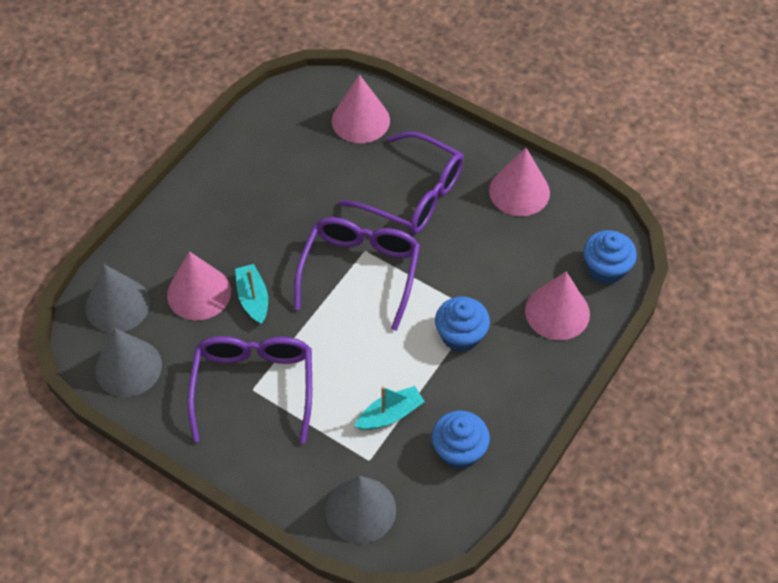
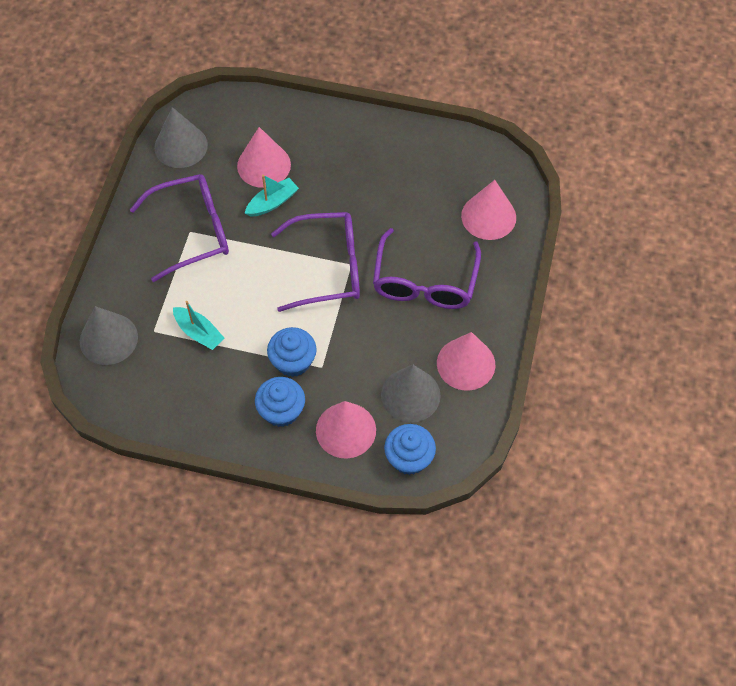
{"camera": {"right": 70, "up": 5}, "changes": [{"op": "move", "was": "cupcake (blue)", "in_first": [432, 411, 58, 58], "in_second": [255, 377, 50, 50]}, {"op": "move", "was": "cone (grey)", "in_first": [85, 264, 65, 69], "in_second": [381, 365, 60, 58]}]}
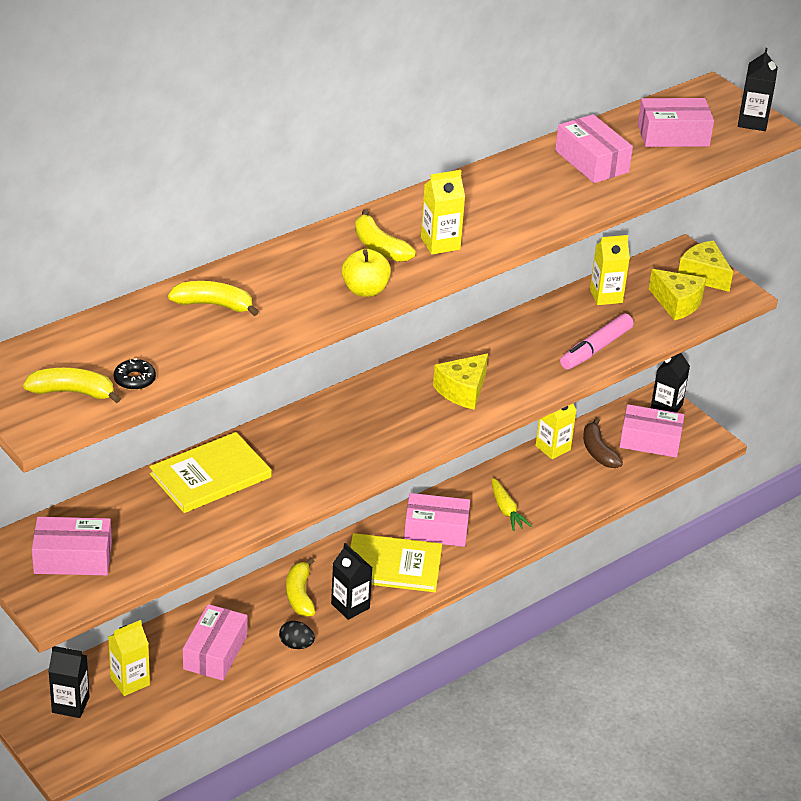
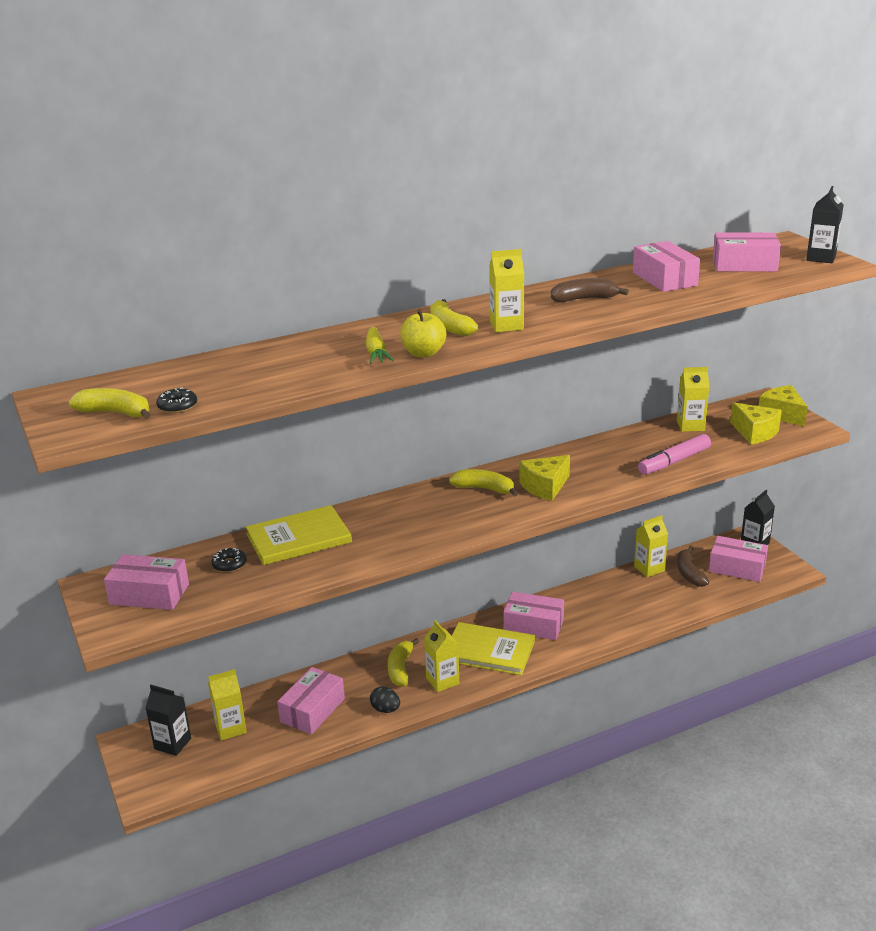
{"camera": {"right": 15, "up": -10}, "changes": [{"op": "insert", "now": "donut (black)", "in_second": [212, 548, 35, 24]}, {"op": "move", "was": "carrot (yellow)", "in_first": [492, 478, 40, 53], "in_second": [366, 326, 28, 38]}, {"op": "recolor", "was": "carton (black)", "now": "carton (yellow)", "in_first": [331, 543, 41, 77], "in_second": [424, 620, 35, 72]}, {"op": "move", "was": "banana (yellow)", "in_first": [168, 281, 91, 35], "in_second": [449, 469, 69, 28]}, {"op": "insert", "now": "banana (brown)", "in_second": [551, 278, 78, 24]}]}
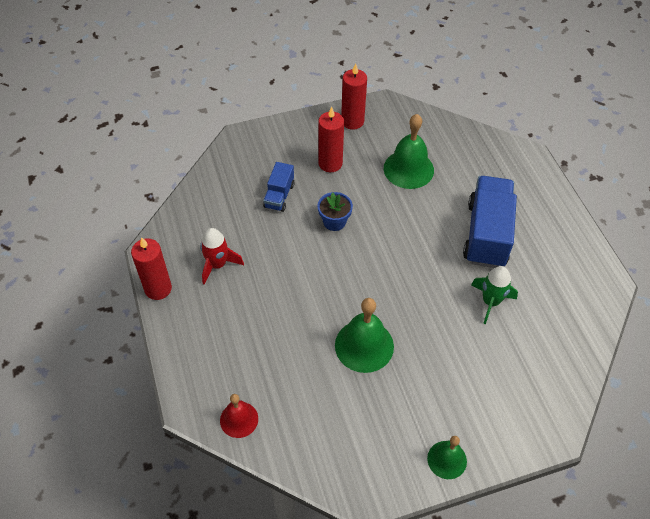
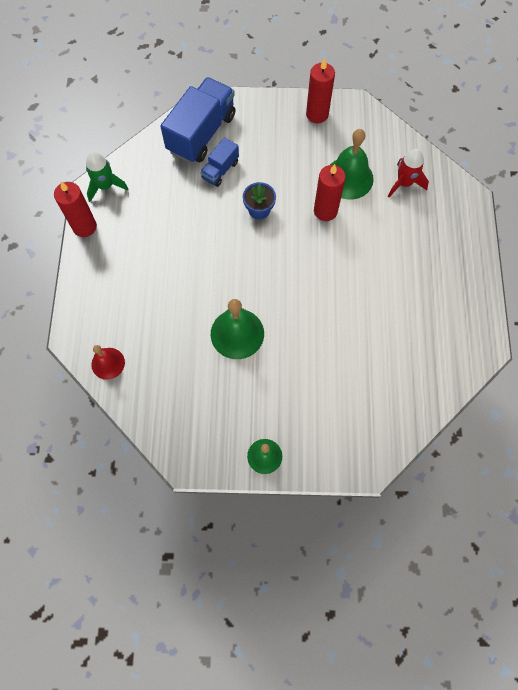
{"camera": {"right": 20, "up": 15}, "changes": [{"op": "move", "was": "rocket (green)", "in_first": [471, 266, 47, 58], "in_second": [86, 152, 43, 50]}, {"op": "move", "was": "truck (blue)", "in_first": [463, 176, 54, 92], "in_second": [160, 77, 76, 86]}, {"op": "move", "was": "candle (red)", "in_first": [318, 107, 26, 65], "in_second": [314, 164, 32, 57]}, {"op": "move", "was": "rocket (red)", "in_first": [200, 228, 44, 57], "in_second": [388, 149, 41, 48]}]}
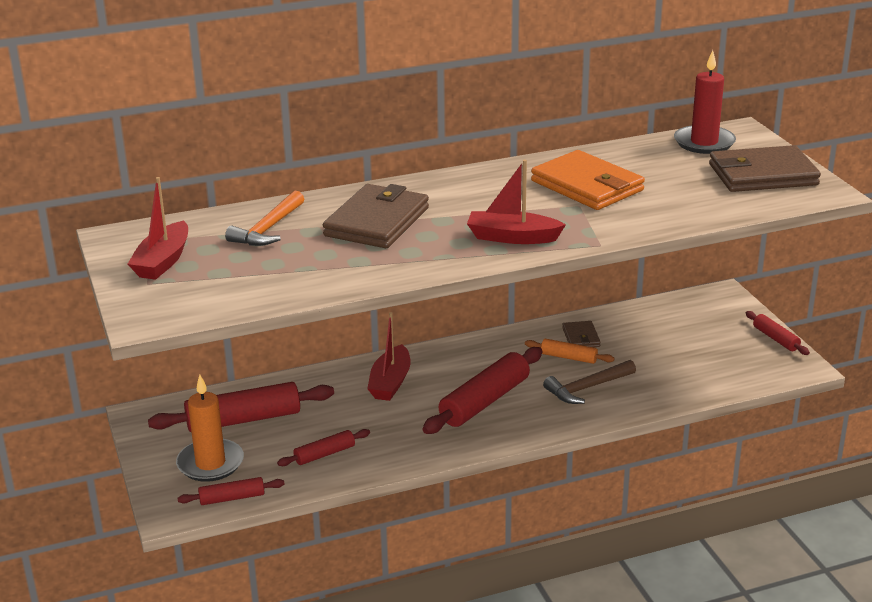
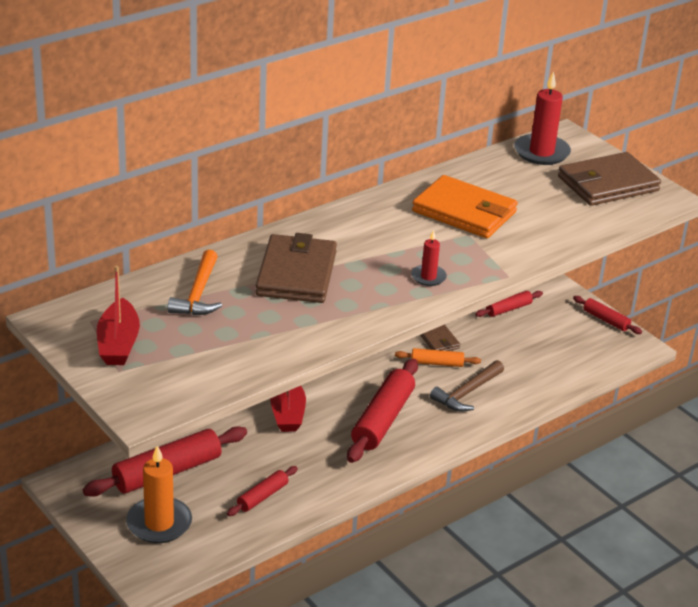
{"camera": {"right": -20, "up": 5}, "changes": [{"op": "replace", "was": "boat (red)", "now": "candle (red)", "in_first": [467, 160, 99, 84], "in_second": [411, 230, 36, 56]}, {"op": "move", "was": "rolling pin (red)", "in_first": [178, 477, 107, 28], "in_second": [475, 291, 68, 26]}]}
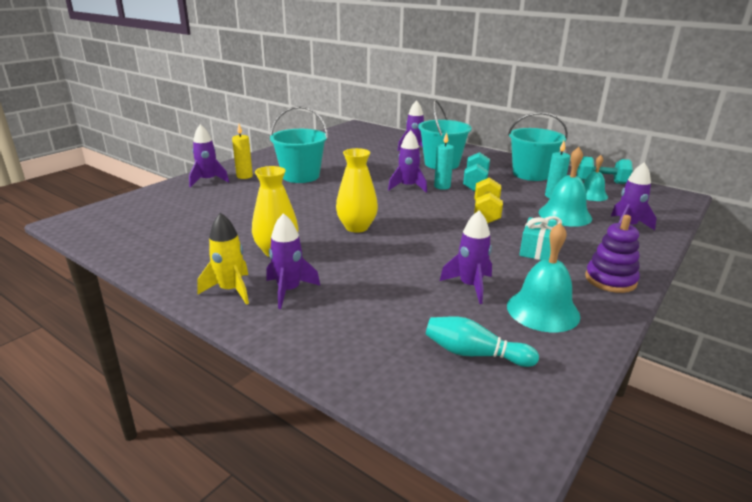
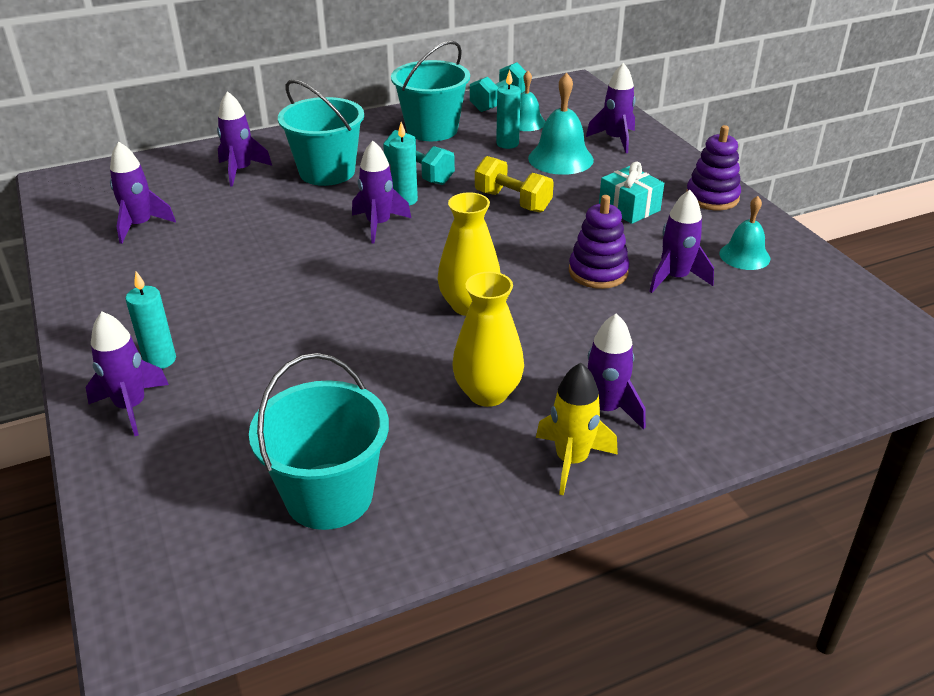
{"camera": {"right": -60, "up": 10}, "changes": [{"op": "insert", "now": "rocket (purple)", "in_second": [110, 142, 66, 102]}, {"op": "recolor", "was": "candle (yellow)", "now": "candle (turquoise)", "in_first": [232, 124, 21, 55], "in_second": [126, 271, 50, 98]}, {"op": "move", "was": "bucket (turquoise)", "in_first": [270, 106, 58, 77], "in_second": [249, 353, 140, 177]}, {"op": "insert", "now": "stacking toy (purple)", "in_second": [569, 195, 60, 94]}, {"op": "resize", "was": "bell (turquoise)", "in_first": [507, 223, 73, 109], "in_second": [719, 196, 51, 74], "ratio": 0.65}, {"op": "delete", "was": "bowling pin (turquoise)", "in_first": [425, 317, 114, 50]}]}
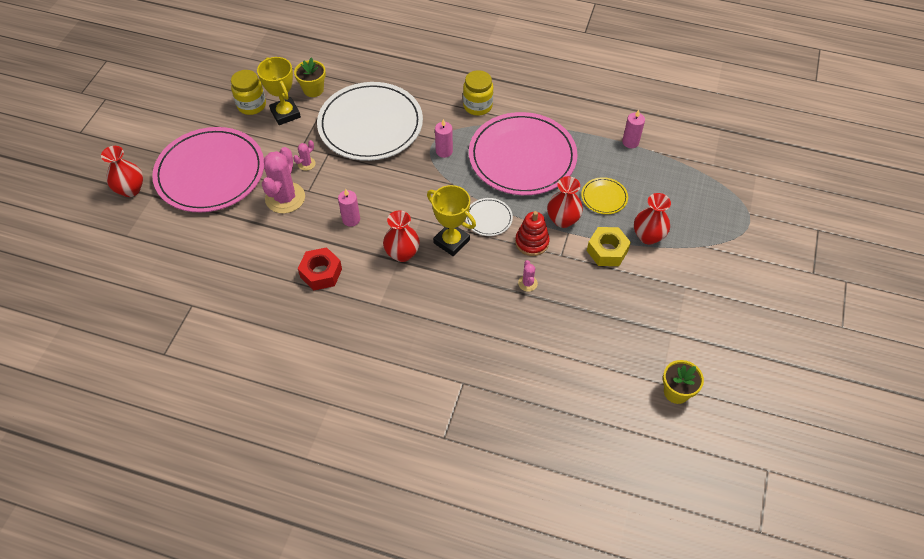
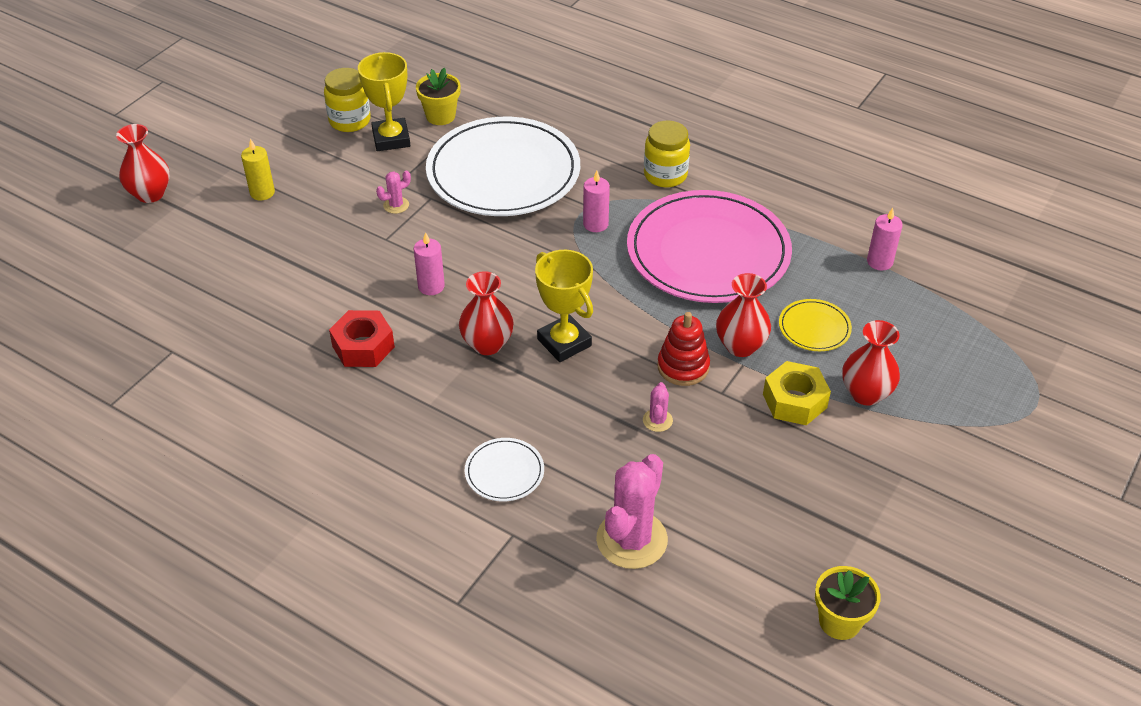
{"camera": {"right": 15, "up": -10}, "changes": [{"op": "replace", "was": "plate (pink)", "now": "candle (yellow)", "in_first": [152, 127, 112, 85], "in_second": [241, 139, 34, 61]}, {"op": "move", "was": "plate (white)", "in_first": [466, 198, 47, 38], "in_second": [465, 438, 79, 64]}, {"op": "move", "was": "cactus (pink)", "in_first": [262, 147, 43, 67], "in_second": [596, 454, 72, 115]}]}
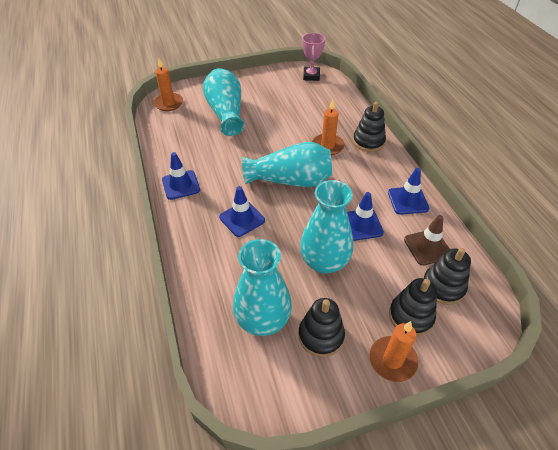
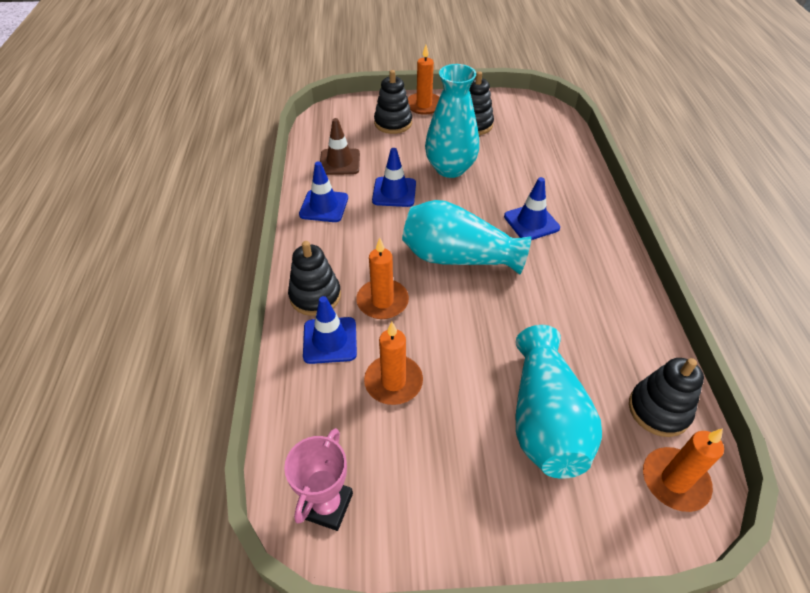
{"camera": {"right": -165, "up": 0}, "changes": [{"op": "move", "was": "traffic cone (blue)", "in_first": [162, 152, 38, 48], "in_second": [303, 296, 54, 68]}, {"op": "insert", "now": "candle (orange)", "in_second": [364, 322, 59, 83]}, {"op": "move", "was": "stacking toy (black)", "in_first": [423, 248, 48, 57], "in_second": [629, 358, 75, 79]}, {"op": "delete", "was": "vase (turquoise)", "in_first": [233, 239, 59, 97]}]}
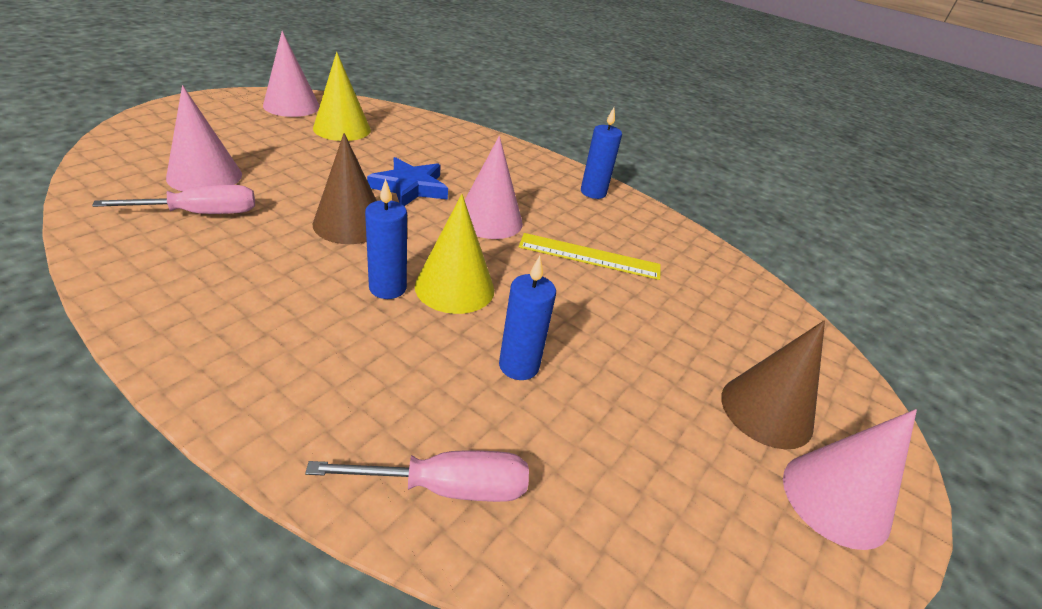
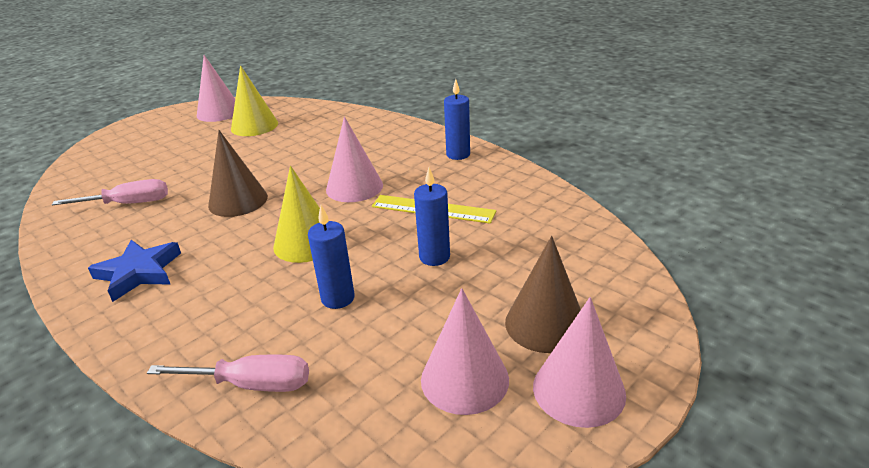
{"camera": {"right": 15, "up": -5}, "changes": [{"op": "move", "was": "star (blue)", "in_first": [367, 157, 81, 49], "in_second": [88, 240, 93, 62]}, {"op": "move", "was": "candle (blue)", "in_first": [365, 179, 42, 120], "in_second": [414, 167, 36, 99]}, {"op": "move", "was": "cone (pink)", "in_first": [166, 85, 76, 106], "in_second": [421, 288, 88, 127]}]}
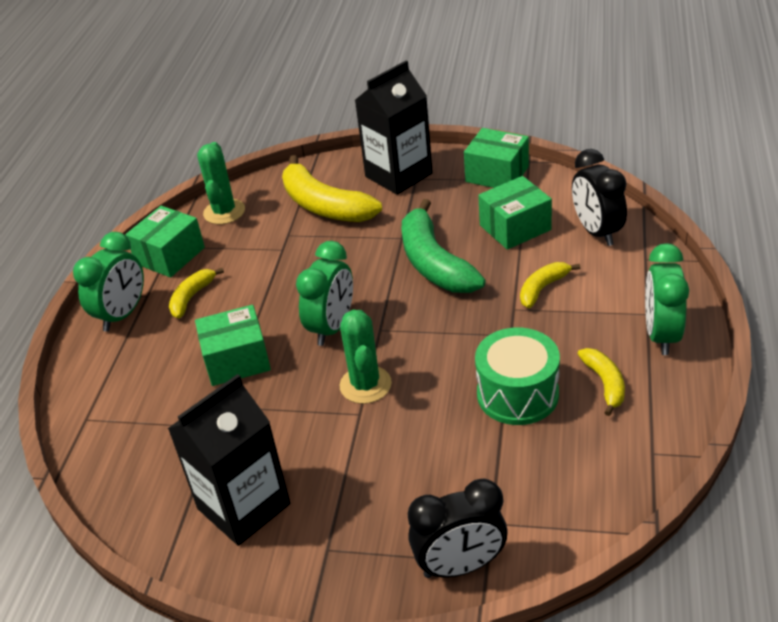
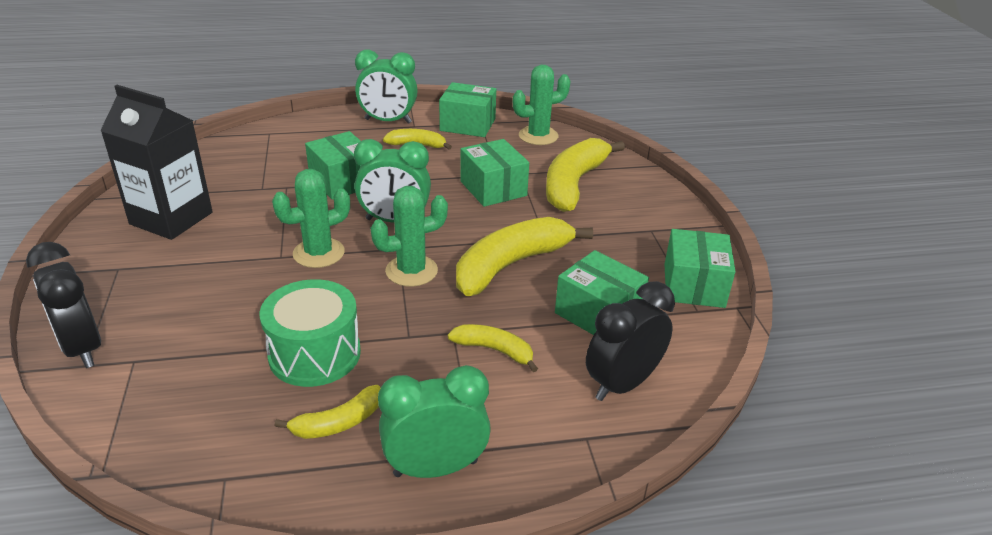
{"camera": {"right": 65, "up": -5}, "changes": [{"op": "insert", "now": "cactus (green)", "in_second": [371, 186, 77, 101]}, {"op": "recolor", "was": "banana (green)", "now": "banana (yellow)", "in_first": [402, 199, 84, 94], "in_second": [456, 217, 137, 79]}, {"op": "insert", "now": "box (green)", "in_second": [460, 139, 69, 68]}, {"op": "delete", "was": "carton (black)", "in_first": [355, 61, 78, 134]}]}
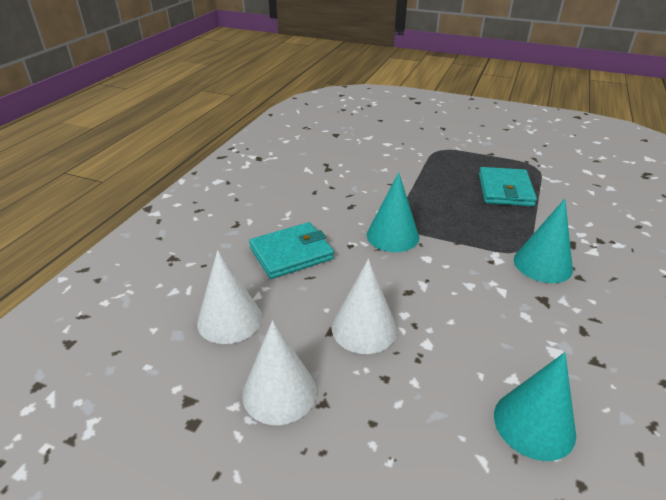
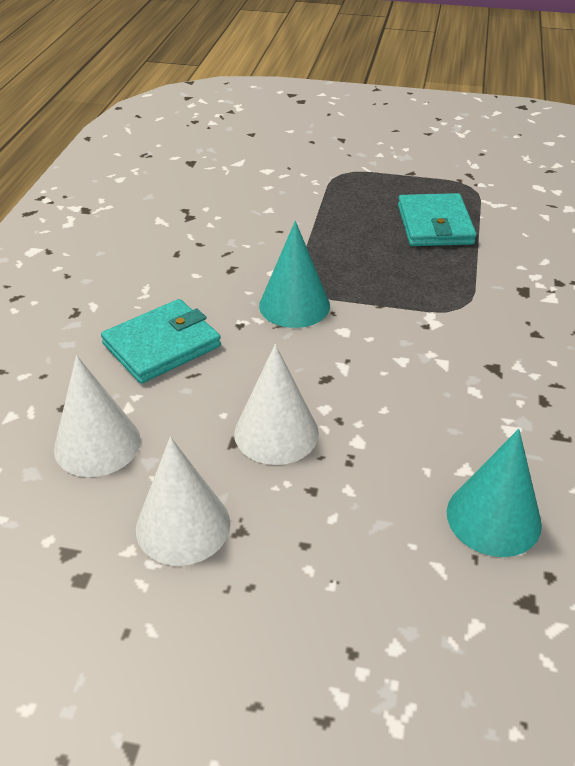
{"camera": {"right": -10, "up": 5}, "changes": [{"op": "delete", "was": "cone (turquoise)", "in_first": [514, 199, 59, 84]}]}
